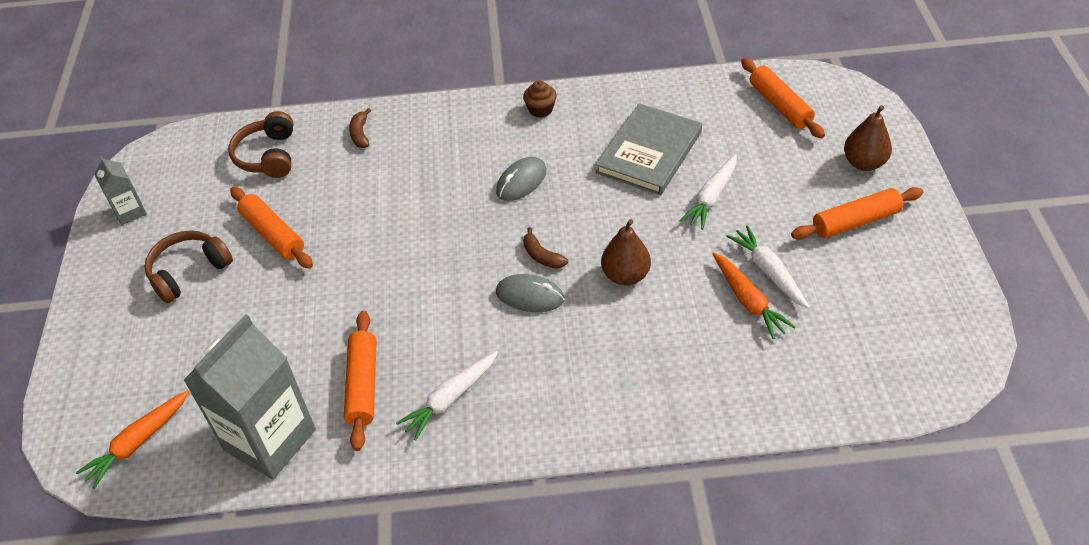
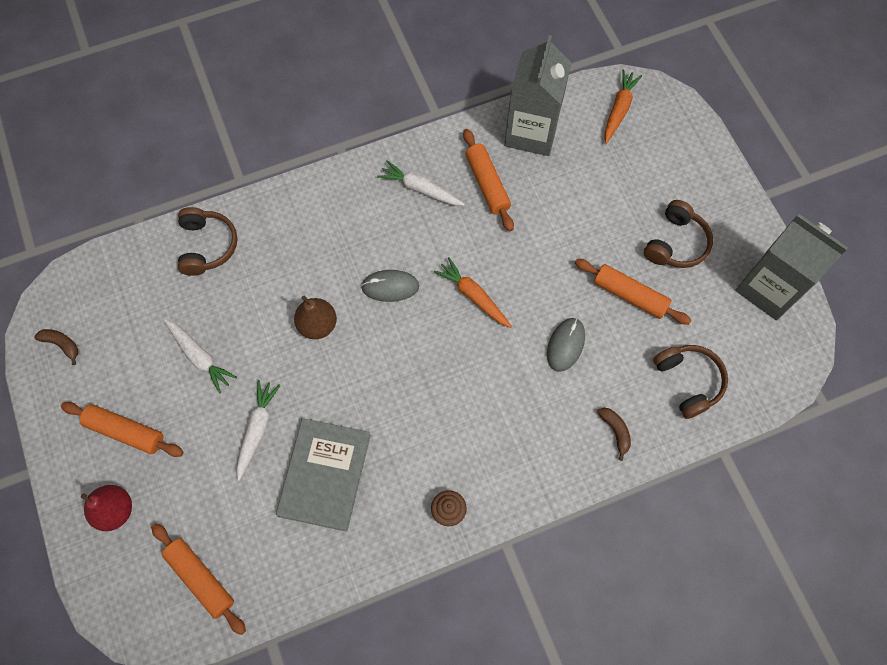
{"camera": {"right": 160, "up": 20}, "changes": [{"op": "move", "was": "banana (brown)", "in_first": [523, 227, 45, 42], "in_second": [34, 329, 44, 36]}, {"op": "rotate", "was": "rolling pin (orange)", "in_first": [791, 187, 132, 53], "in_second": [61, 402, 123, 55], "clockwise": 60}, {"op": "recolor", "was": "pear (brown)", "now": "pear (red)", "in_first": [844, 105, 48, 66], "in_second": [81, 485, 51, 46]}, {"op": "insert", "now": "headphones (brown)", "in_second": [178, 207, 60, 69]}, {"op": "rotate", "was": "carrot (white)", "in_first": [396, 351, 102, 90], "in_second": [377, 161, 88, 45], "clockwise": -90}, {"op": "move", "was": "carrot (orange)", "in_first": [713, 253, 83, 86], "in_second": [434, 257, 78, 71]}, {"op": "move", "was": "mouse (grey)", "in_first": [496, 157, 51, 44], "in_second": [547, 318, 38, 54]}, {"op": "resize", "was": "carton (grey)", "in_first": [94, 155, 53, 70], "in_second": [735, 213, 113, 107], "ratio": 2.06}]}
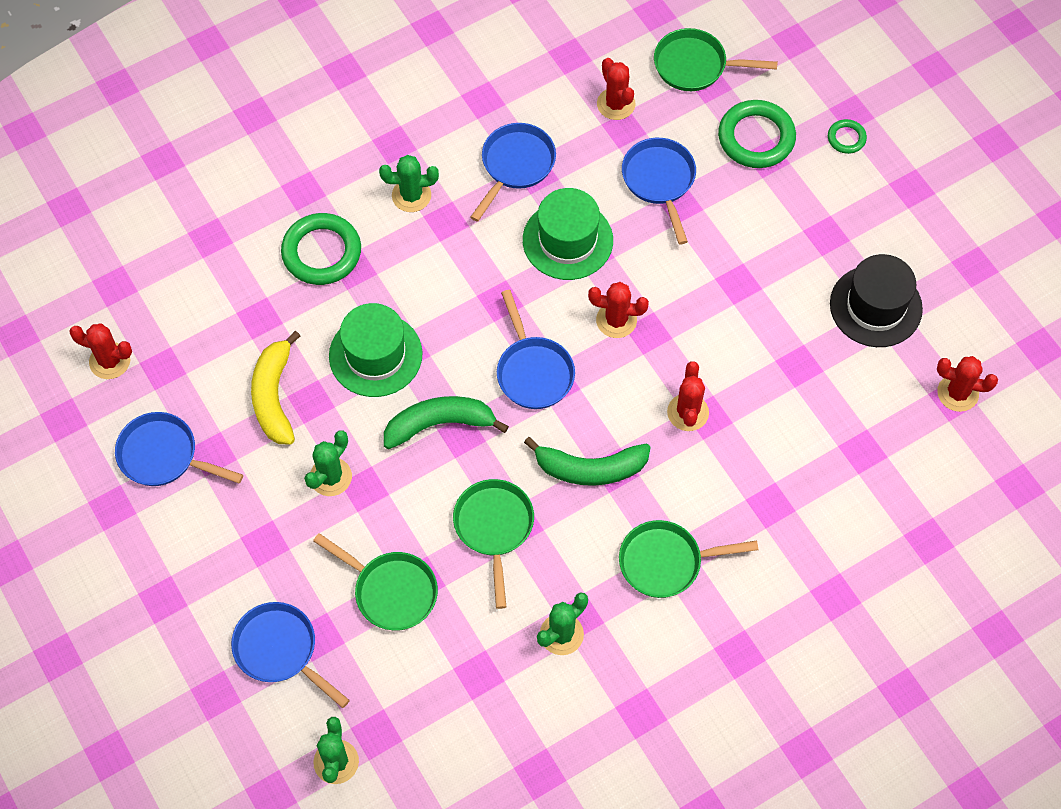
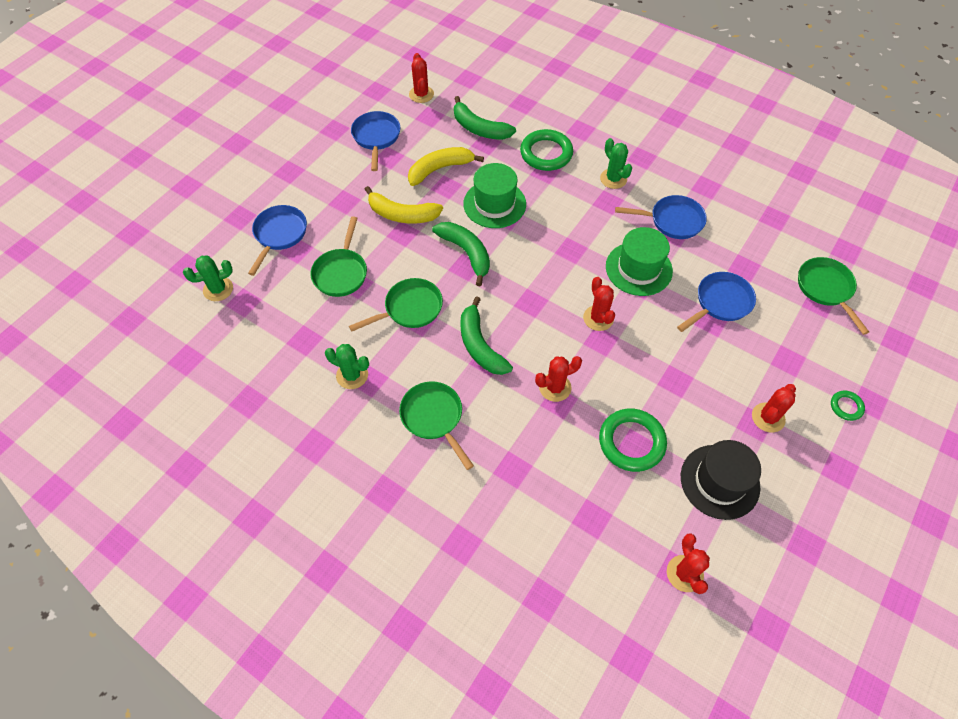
{"camera": {"right": 65, "up": -5}, "changes": [{"op": "replace", "was": "cactus (green)", "now": "banana (yellow)", "in_first": [304, 430, 48, 66], "in_second": [365, 186, 78, 37]}, {"op": "insert", "now": "banana (green)", "in_second": [454, 96, 62, 44]}, {"op": "move", "was": "ring (green)", "in_first": [718, 100, 78, 68], "in_second": [599, 409, 68, 63]}, {"op": "move", "was": "cactus (red)", "in_first": [597, 58, 39, 62], "in_second": [752, 384, 44, 49]}, {"op": "delete", "was": "pan (blue)", "in_first": [497, 289, 78, 120]}]}
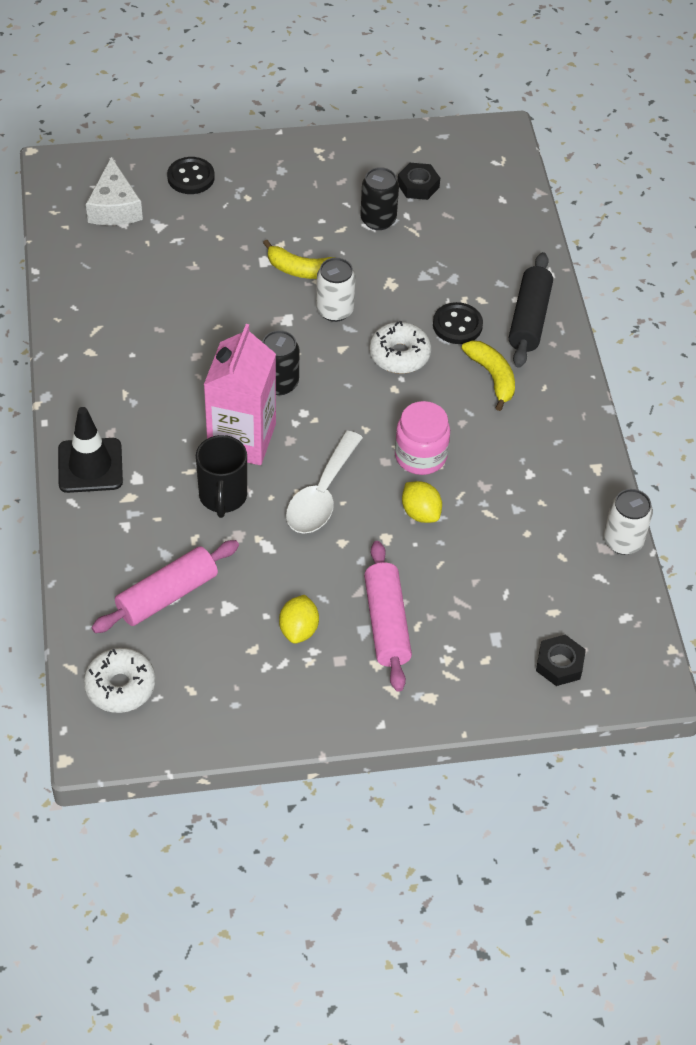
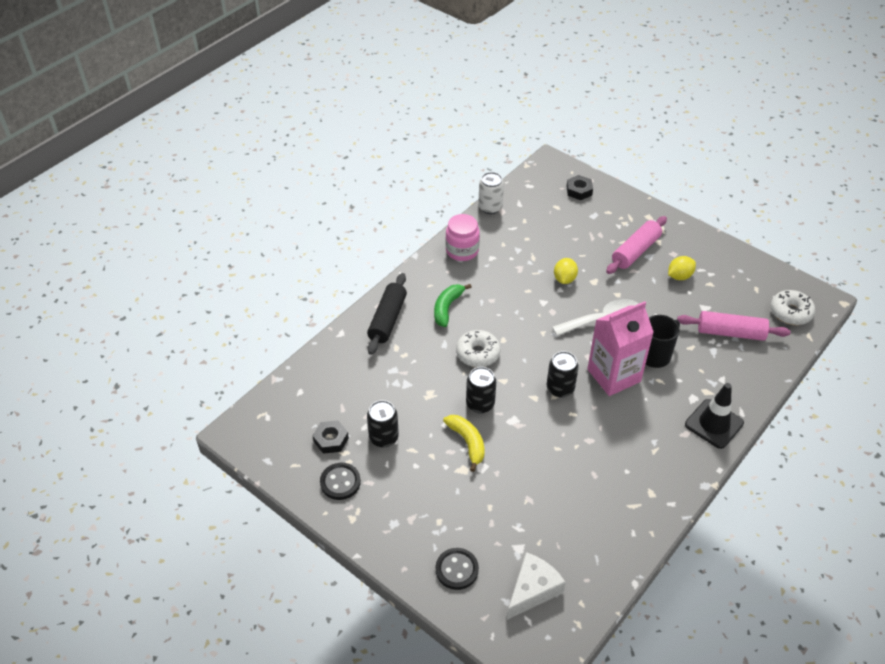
{"camera": {"right": -130, "up": -5}, "changes": [{"op": "move", "was": "button (black)", "in_first": [433, 302, 50, 42], "in_second": [320, 463, 41, 37]}, {"op": "rotate", "was": "rolling pin (black)", "in_first": [509, 252, 44, 116], "in_second": [367, 273, 40, 82], "clockwise": -45}, {"op": "recolor", "was": "banana (yellow)", "now": "banana (green)", "in_first": [462, 340, 53, 71], "in_second": [434, 284, 38, 43]}, {"op": "move", "was": "jar (pink)", "in_first": [395, 401, 55, 74], "in_second": [446, 214, 34, 47]}, {"op": "recolor", "was": "can (white)", "now": "can (black)", "in_first": [316, 258, 40, 64], "in_second": [466, 367, 30, 46]}]}
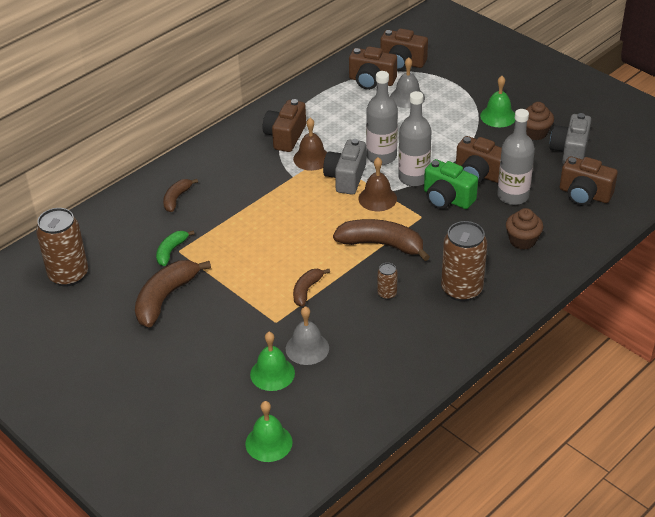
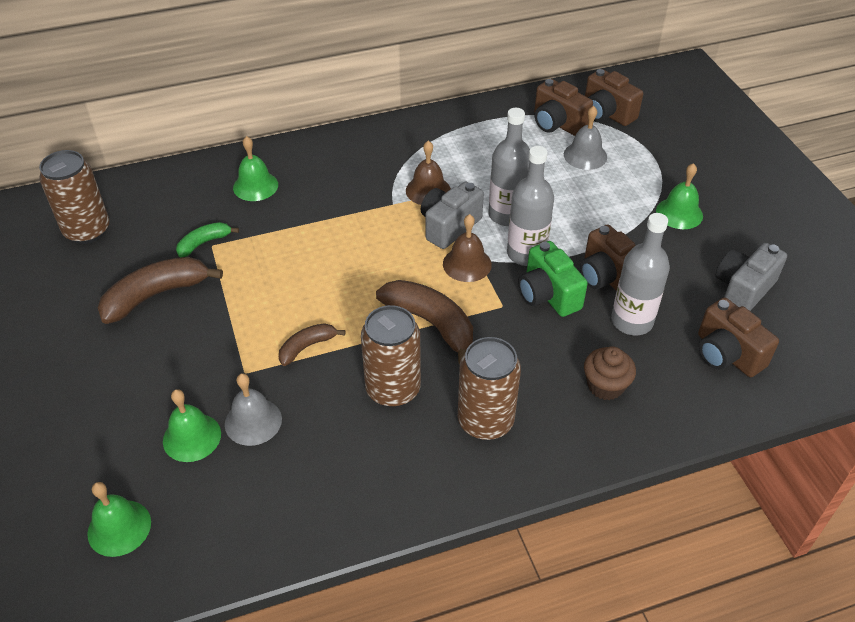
{"camera": {"right": 25, "up": 5}, "changes": [{"op": "replace", "was": "banana (brown)", "now": "bell (green)", "in_first": [163, 179, 35, 33], "in_second": [233, 136, 45, 65]}, {"op": "resize", "was": "can (brown)", "in_first": [378, 263, 20, 37], "in_second": [361, 305, 60, 102], "ratio": 2.14}, {"op": "delete", "was": "camera (brown)", "in_first": [263, 99, 43, 53]}, {"op": "delete", "was": "cupcake (brown)", "in_first": [526, 102, 28, 38]}]}
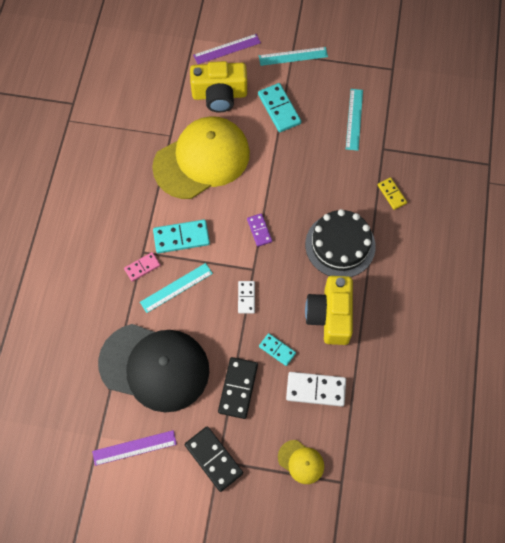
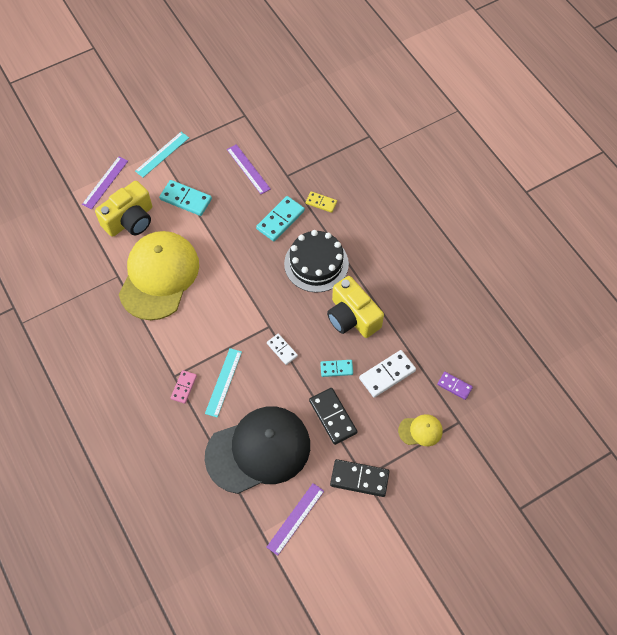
{"camera": {"right": -40, "up": -5}, "changes": [{"op": "recolor", "was": "ruler (turquoise)", "now": "ruler (purple)", "in_first": [346, 89, 17, 62], "in_second": [227, 144, 44, 50]}, {"op": "move", "was": "domino (turquoise)", "in_first": [153, 220, 57, 33], "in_second": [256, 196, 49, 45]}, {"op": "move", "was": "domino (purple)", "in_first": [247, 213, 25, 34], "in_second": [437, 372, 36, 28]}]}
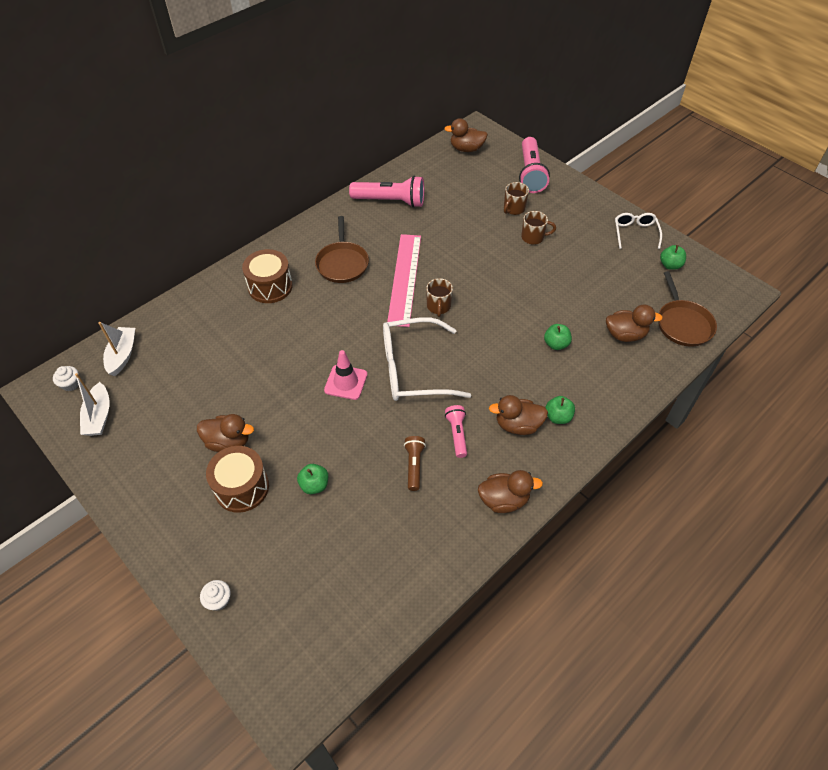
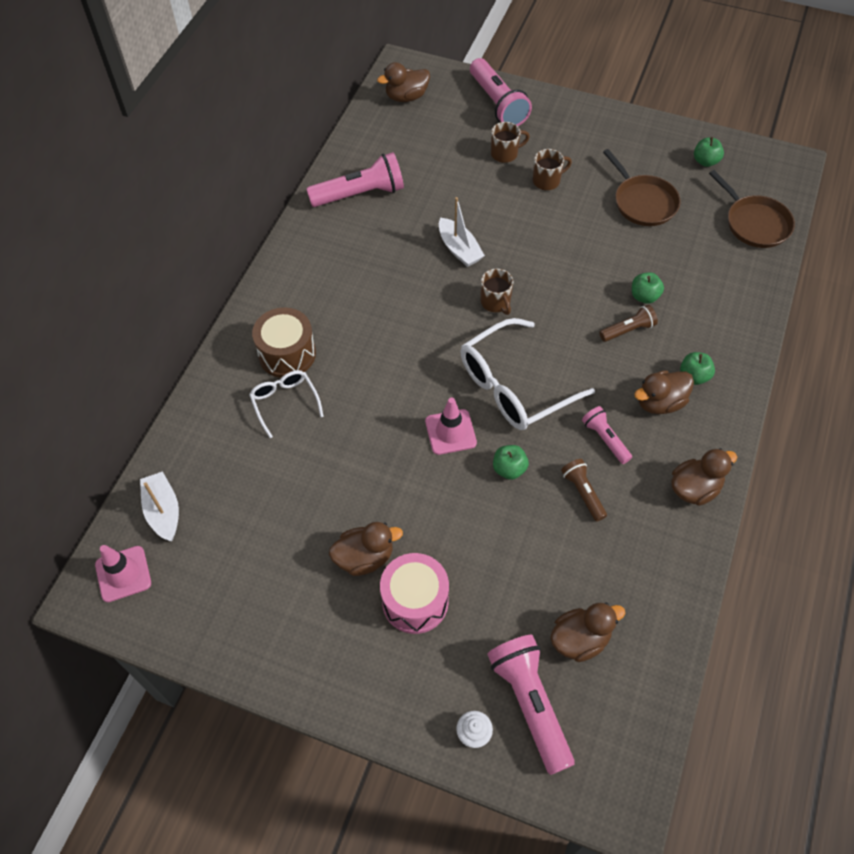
{"camera": {"right": -25, "up": 5}, "changes": [{"op": "replace", "was": "cupcake (white)", "now": "traffic cone (pink)", "in_first": [53, 366, 26, 25], "in_second": [95, 545, 56, 57]}, {"op": "move", "was": "glasses (white)", "in_first": [615, 213, 47, 36], "in_second": [249, 370, 75, 68]}, {"op": "recolor", "was": "drum (brown)", "now": "drum (pink)", "in_first": [206, 446, 63, 67], "in_second": [380, 553, 69, 81]}, {"op": "move", "was": "boat (white)", "in_first": [75, 373, 35, 63], "in_second": [439, 197, 46, 70]}, {"op": "insert", "now": "flashlight (pink)", "in_second": [487, 635, 88, 140]}, {"op": "rotate", "was": "mug (brown)", "in_first": [504, 182, 25, 33], "in_second": [491, 122, 39, 41], "clockwise": -120}, {"op": "move", "was": "apple (green)", "in_first": [297, 464, 31, 30], "in_second": [493, 445, 36, 35]}, {"op": "move", "was": "duck (brown)", "in_first": [606, 305, 57, 37], "in_second": [550, 603, 75, 59]}, {"op": "insert", "now": "flashlight (brown)", "in_second": [599, 305, 59, 37]}, {"op": "move", "was": "pan (brown)", "in_first": [315, 216, 54, 67], "in_second": [603, 149, 78, 77]}, {"op": "delete", "was": "ruler (pink)", "in_first": [387, 234, 34, 93]}]}
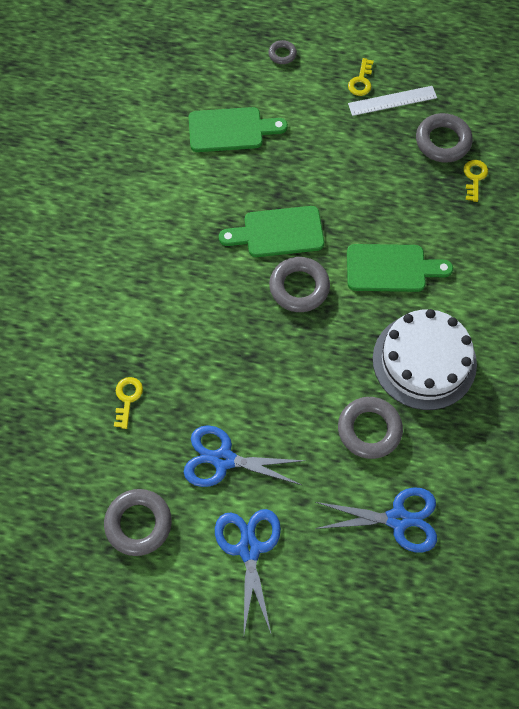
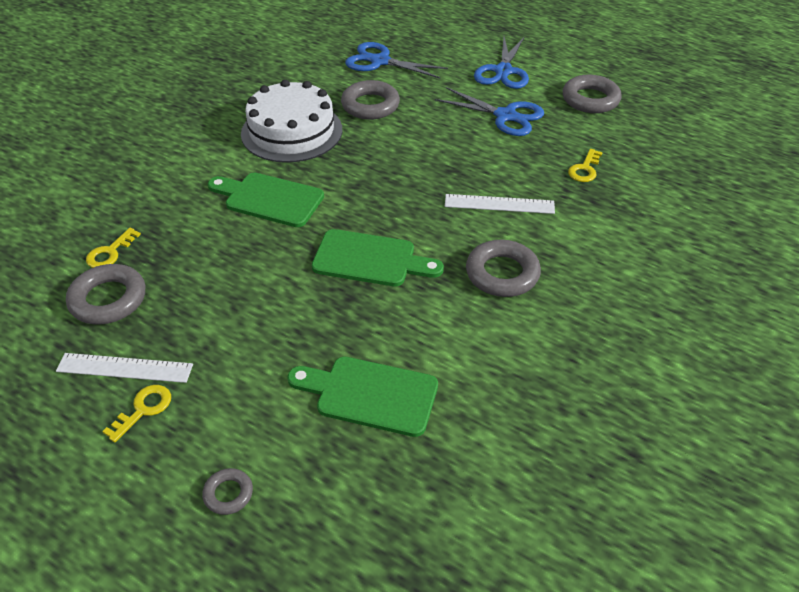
{"camera": {"right": -160, "up": -20}, "changes": [{"op": "insert", "now": "ruler (white)", "in_second": [445, 194, 110, 20]}, {"op": "move", "was": "ring (grey)", "in_first": [269, 257, 61, 55], "in_second": [466, 240, 75, 57]}]}
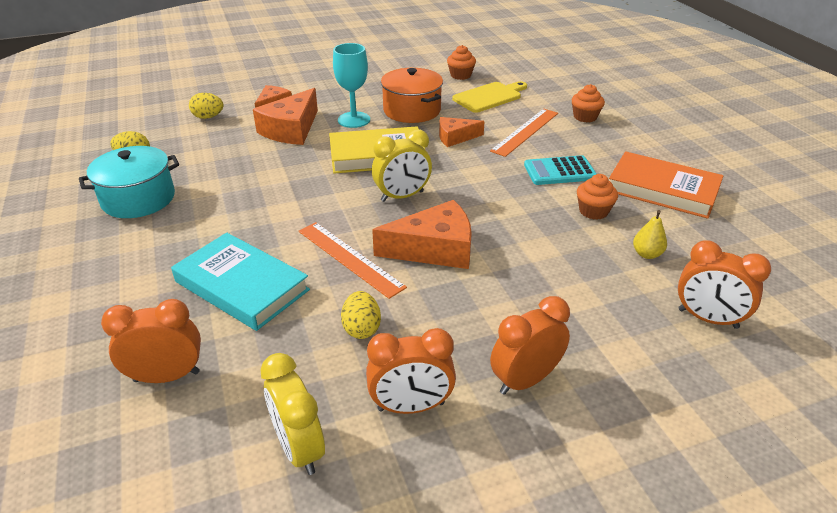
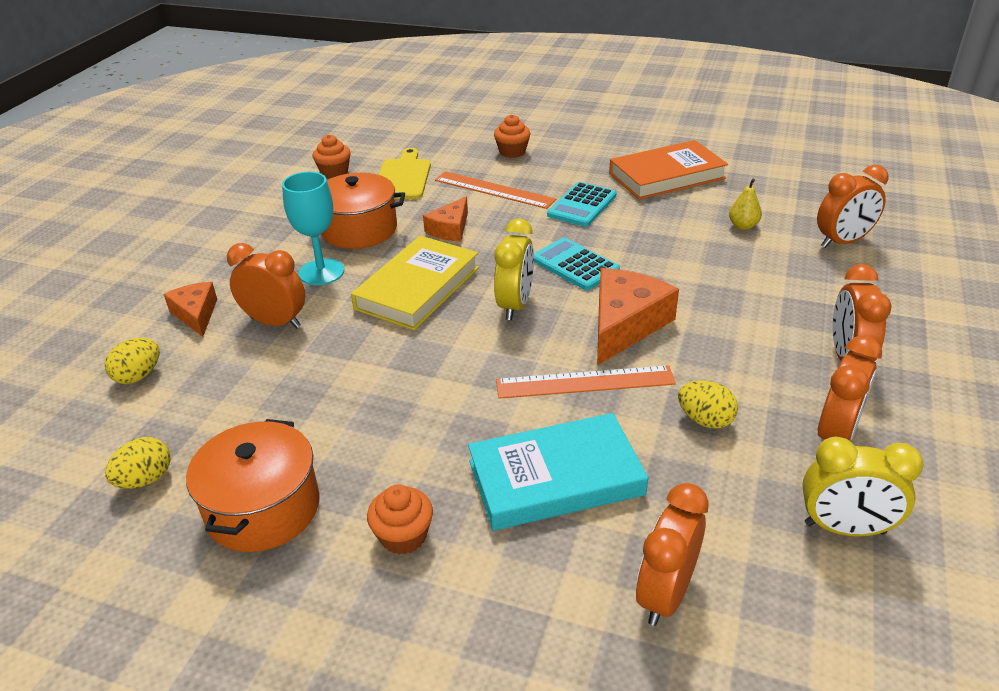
{"camera": {"right": -50, "up": 0}, "changes": [{"op": "recolor", "was": "pot (turquoise)", "now": "pot (orange)", "in_first": [79, 146, 100, 72], "in_second": [186, 419, 134, 133]}, {"op": "replace", "was": "cheese (orange)", "now": "clock (orange)", "in_first": [253, 88, 65, 57], "in_second": [227, 243, 78, 86]}, {"op": "move", "was": "cupcake (orange)", "in_first": [577, 174, 41, 46], "in_second": [367, 485, 66, 69]}, {"op": "rotate", "was": "ruler (orange)", "in_first": [490, 109, 68, 48], "in_second": [435, 171, 121, 38], "clockwise": -45}, {"op": "insert", "now": "calculator (turquoise)", "in_second": [534, 238, 86, 52]}]}
